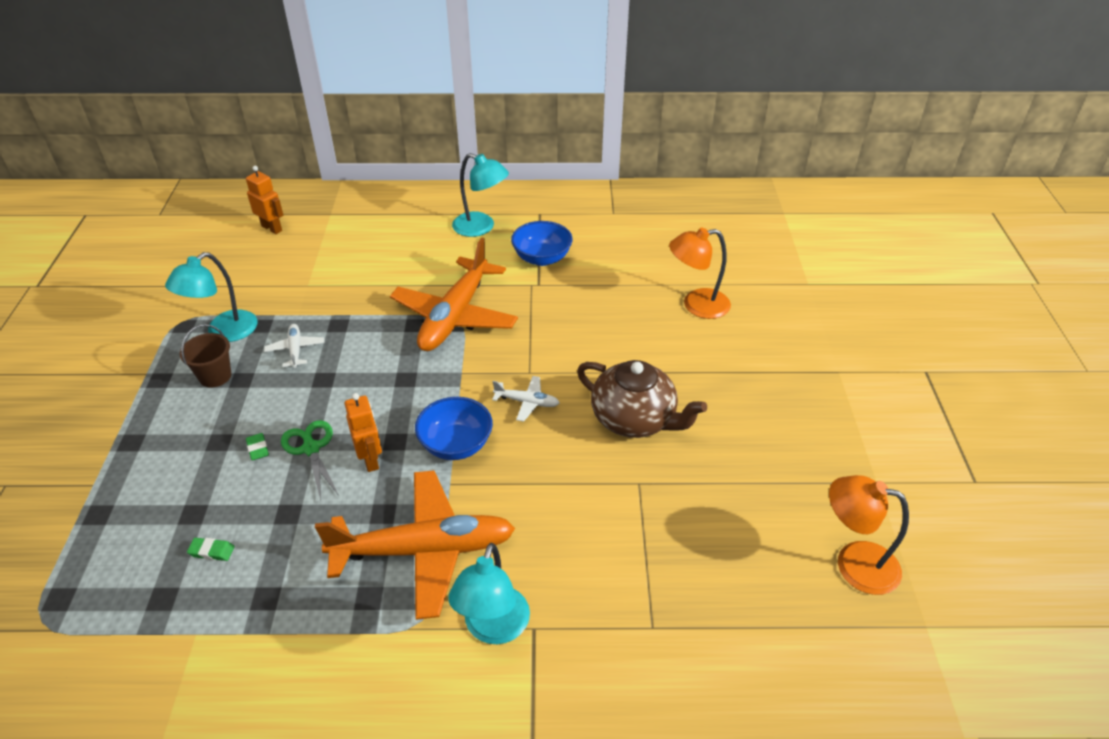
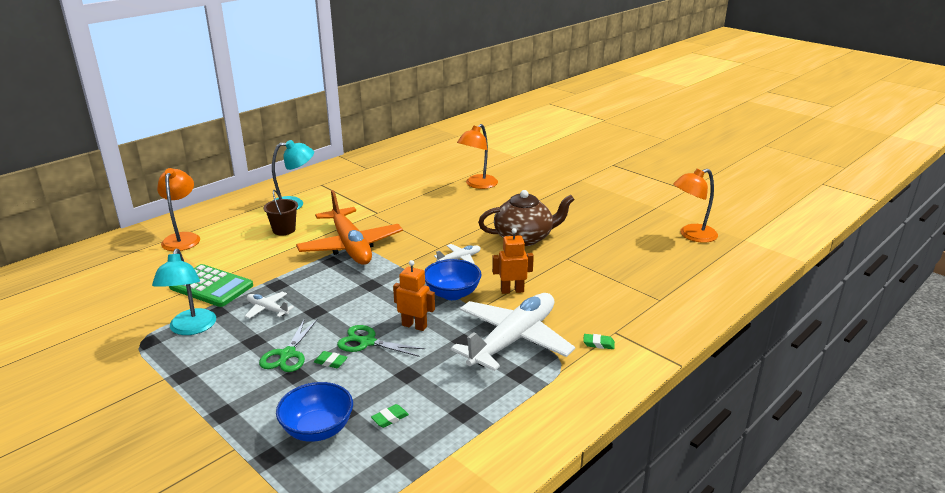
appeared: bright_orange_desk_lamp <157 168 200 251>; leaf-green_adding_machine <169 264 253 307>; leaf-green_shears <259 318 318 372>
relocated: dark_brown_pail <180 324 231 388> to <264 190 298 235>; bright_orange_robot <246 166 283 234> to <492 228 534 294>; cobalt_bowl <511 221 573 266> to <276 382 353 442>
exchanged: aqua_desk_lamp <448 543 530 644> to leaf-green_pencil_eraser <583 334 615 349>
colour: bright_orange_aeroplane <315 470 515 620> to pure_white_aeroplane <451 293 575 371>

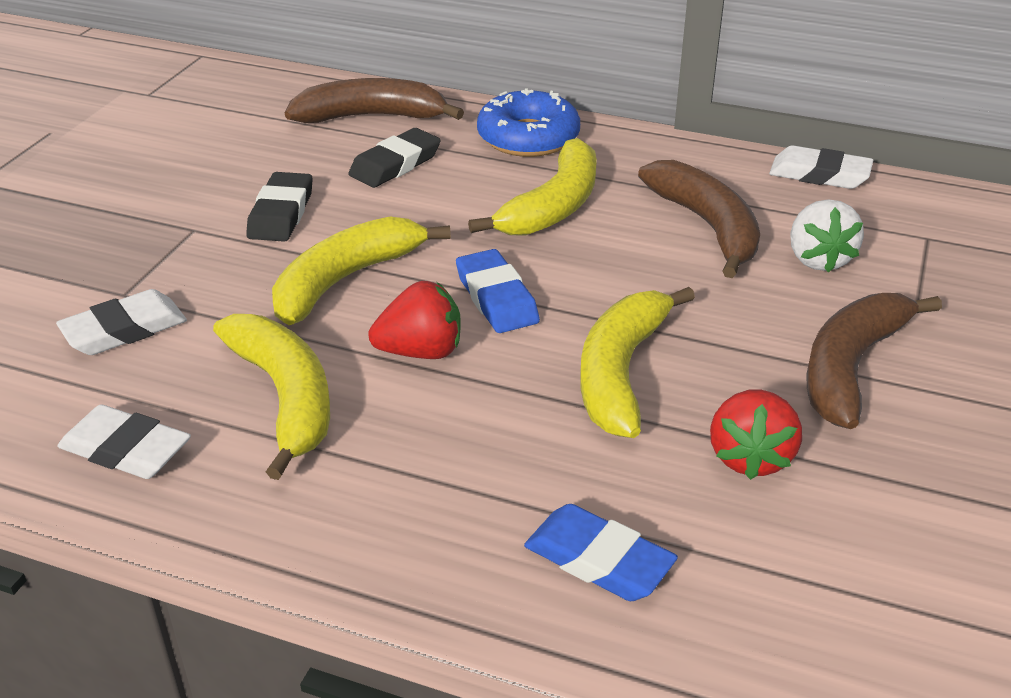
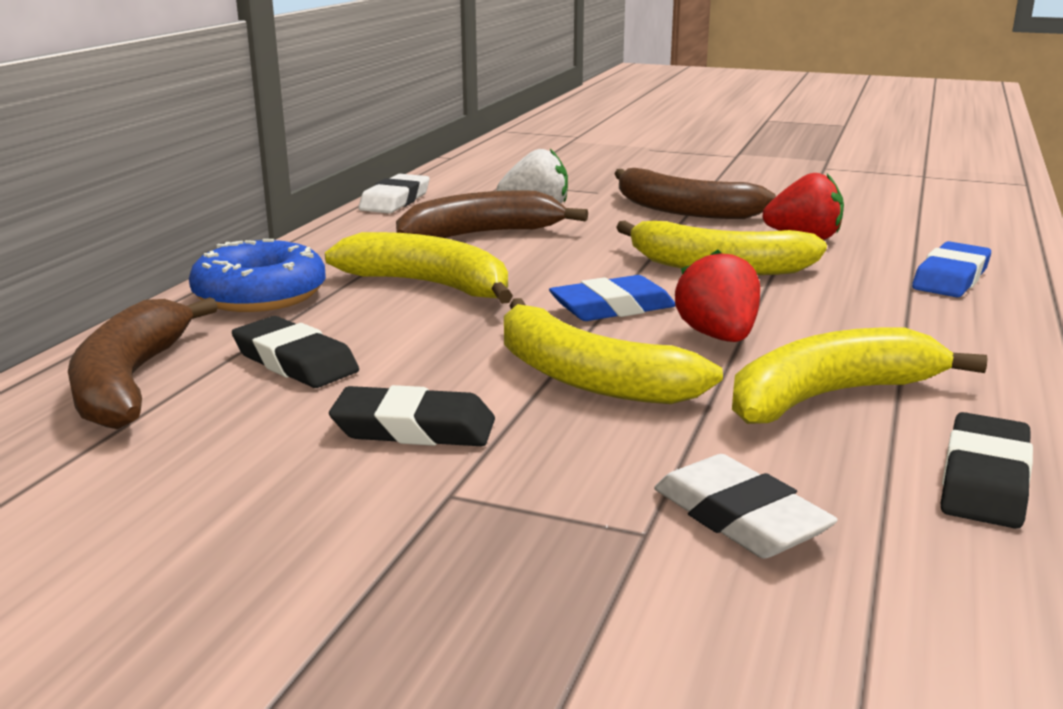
colour: pure_white_pencil_eraser <57 404 191 479> to ebony_pencil_eraser <941 412 1033 529>

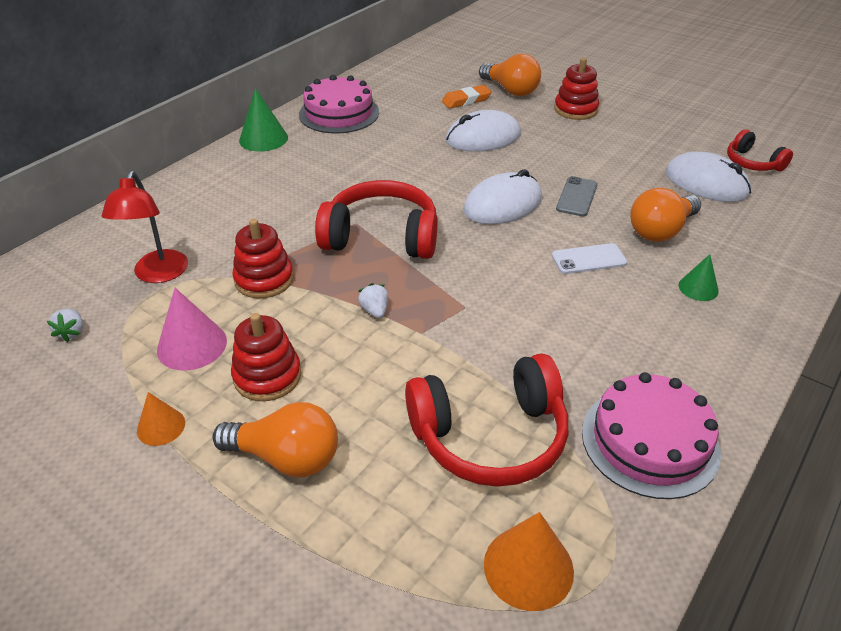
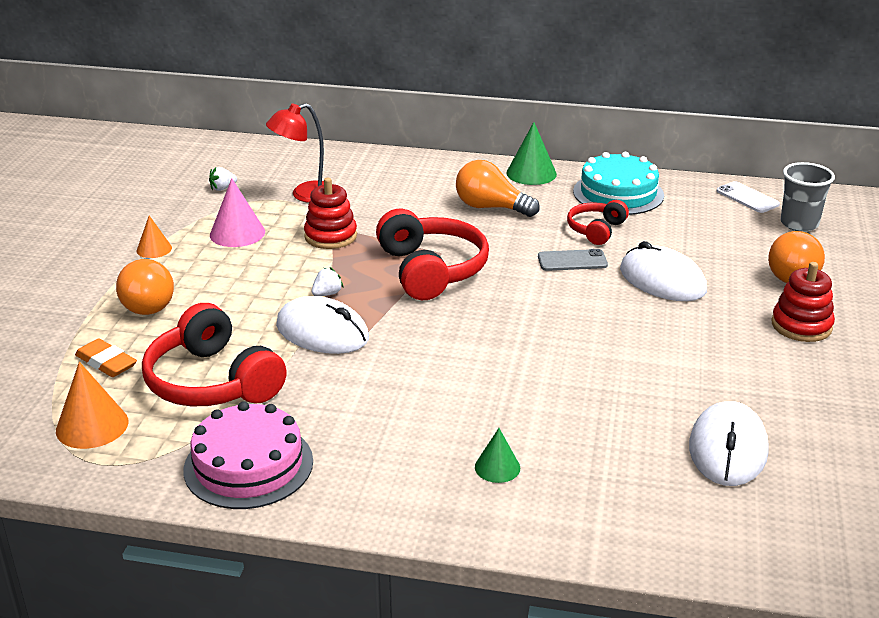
missing: crimson_stacking_toy <231 313 301 401>
appeared: ash-grey_beaker <780 162 835 232>
relocated: bright_orange_pencil_eraser <442 85 492 108> to <75 339 137 377>; pure_white_mouse <463 169 542 224> to <276 296 369 354>; pure_white_smartphone <552 243 627 274> to <717 181 780 213>; ash-grey_smartphone <556 176 597 216> to <538 249 608 271>; bright_orange_lightbulb <630 188 701 242> to <456 160 540 217>; crimson_over-ear_headphones <727 129 793 171> to <567 200 629 245>
colour: rosy_cake <299 75 379 134> to aqua_cake <573 152 664 215>

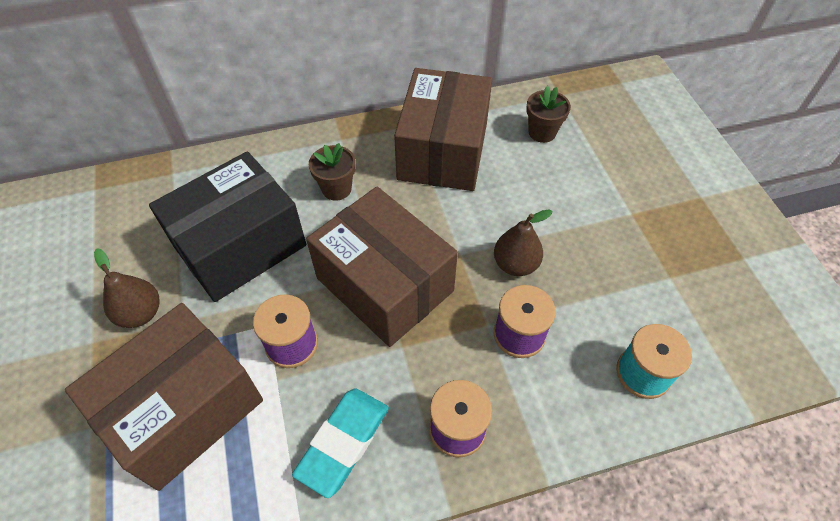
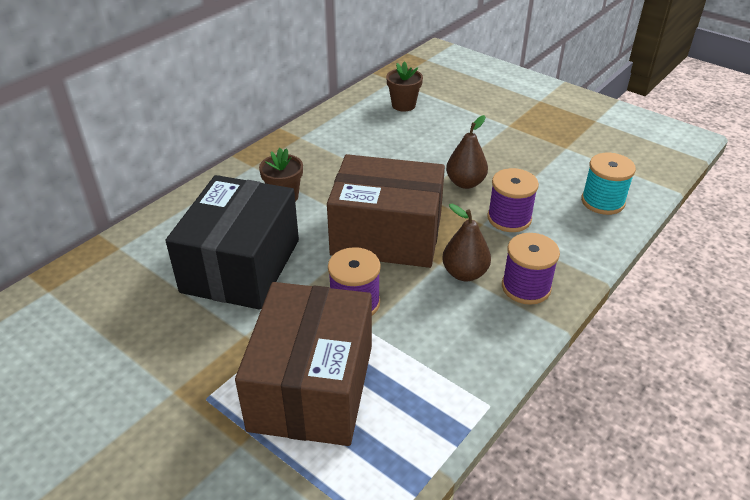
missing: aqua_pencil_eraser <292 388 389 498>; dark_brown_parcel <394 68 492 191>
relocated: dark_brown_pear_fruit <94 248 160 328> to <442 204 491 281>

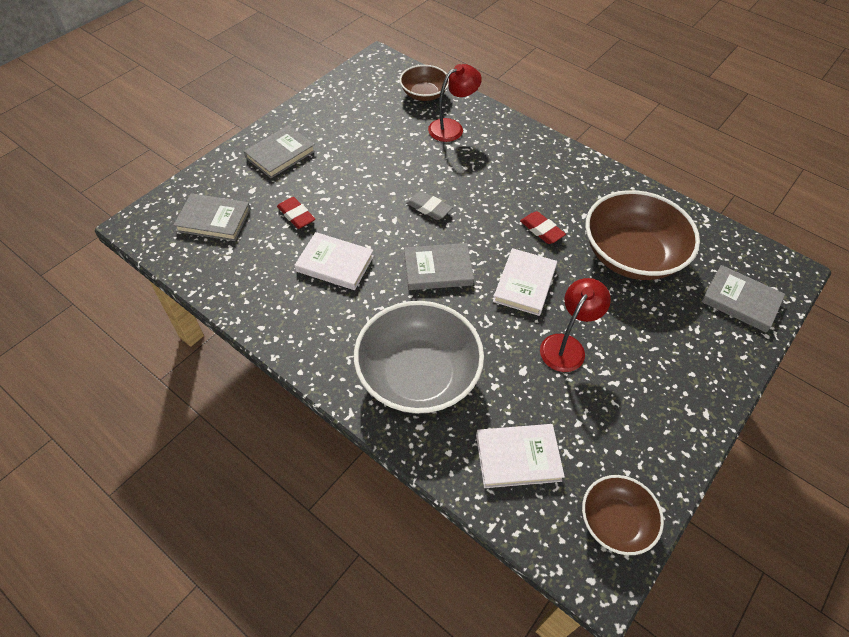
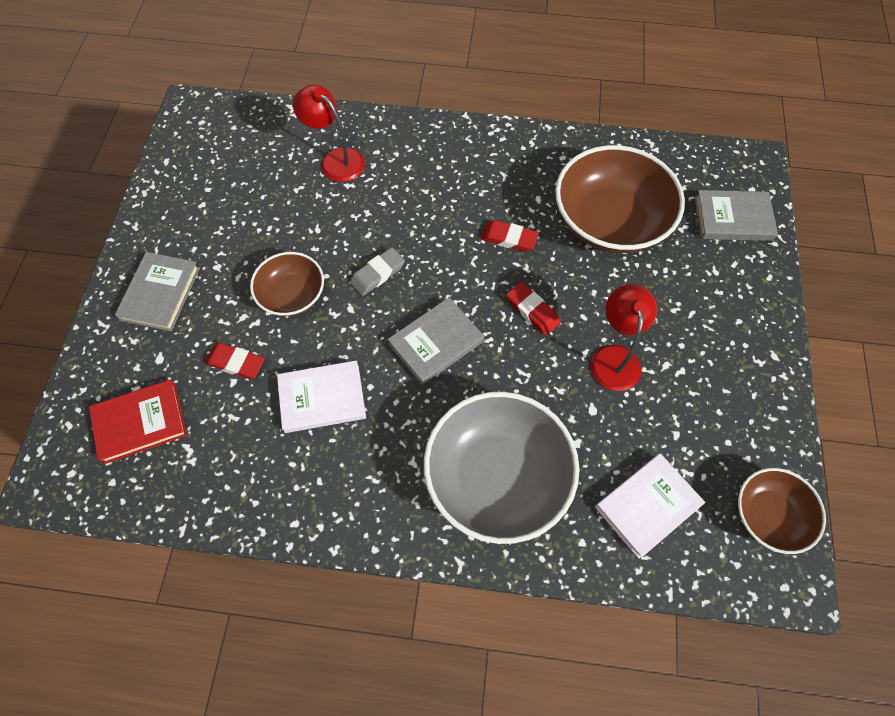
relocated: dark_brown_bowl <400 65 449 101> to <250 252 324 316>
exchanged: pure_white_book <493 248 557 316> to crimson_pencil_eraser <506 282 560 336>
colour: ash-grey_book <173 193 250 241> to crimson_book <89 379 187 464>
spun: ash-grey_pencil_eraser <407 191 452 220> = <350 247 405 296> 45 degrees counterclockwise; crimson_desk_lamp <428 64 482 142> = <293 85 365 182> 75 degrees counterclockwise

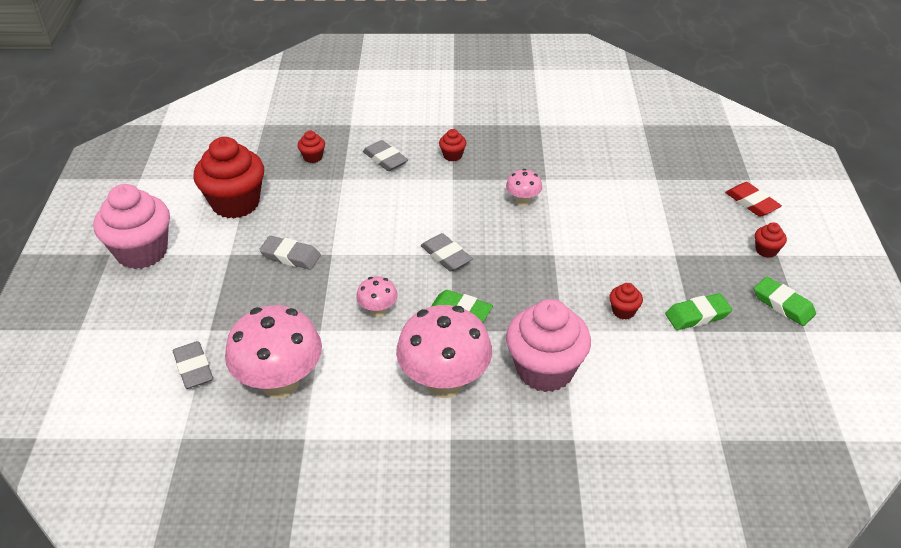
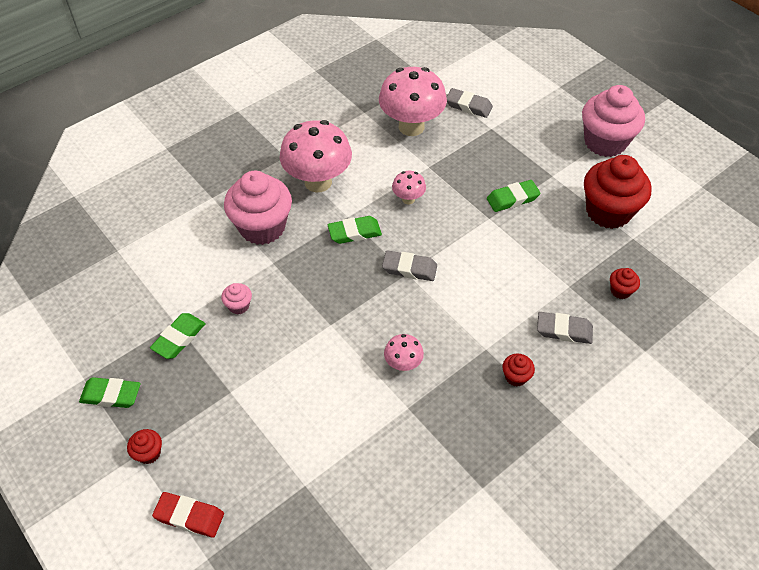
colour: ash-grey_pencil_eraser <259 236 321 270> to leaf-green_pencil_eraser <487 180 541 212>; crimson_muffin <609 283 643 320> to rosy_muffin <221 283 252 315>

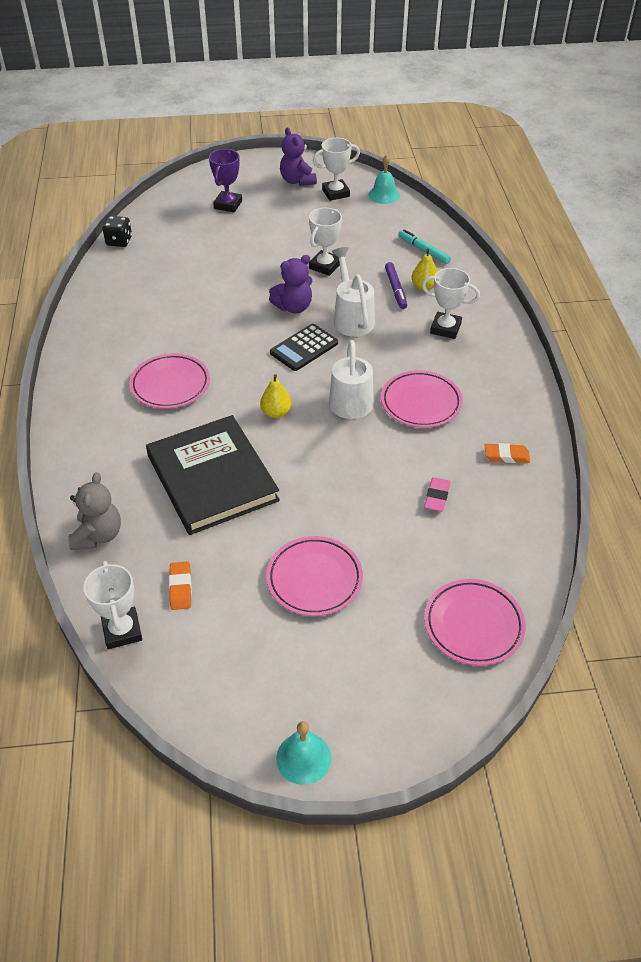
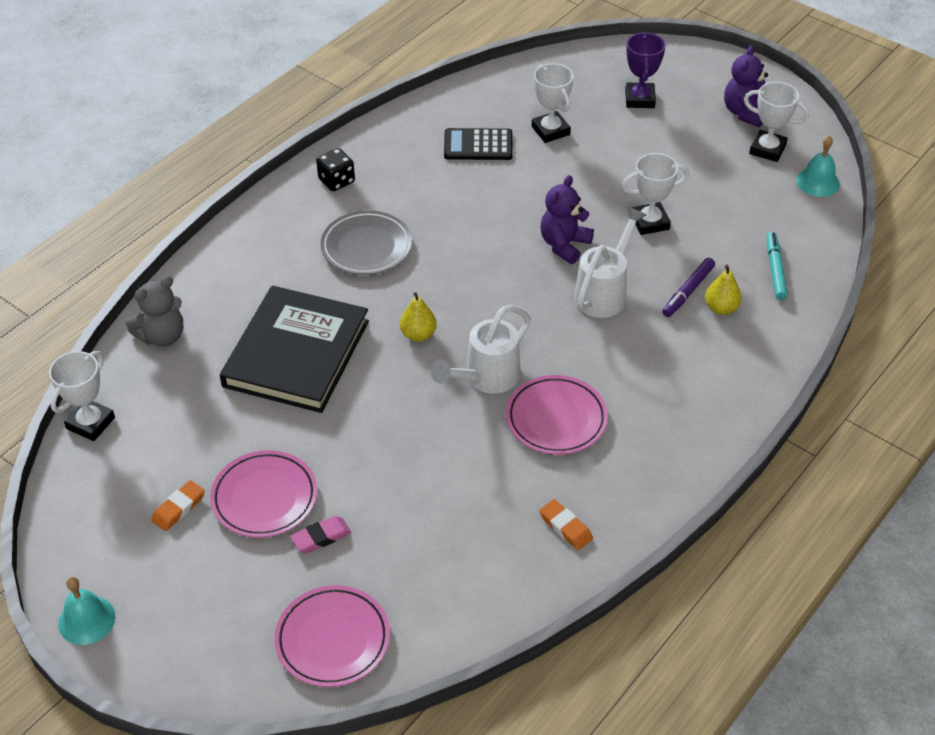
relocated: ebony_game_die <103 216 132 247> to <316 148 355 191>; bright_orange_pencil_eraser <169 561 192 610> to <151 480 205 531>; ebony_adding_machine <270 324 338 371> to <444 128 513 160>; pure_white_award_cup <422 268 480 339> to <532 63 574 143>; rosy_pencil_eraser <424 477 450 512> to <291 516 351 553>
colour: rosy_plate <130 353 210 409> to ash-grey_plate <320 210 412 275>
spun: royal_purple_award_cup <209 149 242 212> = <625 32 666 108> 60 degrees counterclockwise; royal_purple_teddy_bear <269 255 312 313> = <540 175 594 264> 105 degrees clockwise

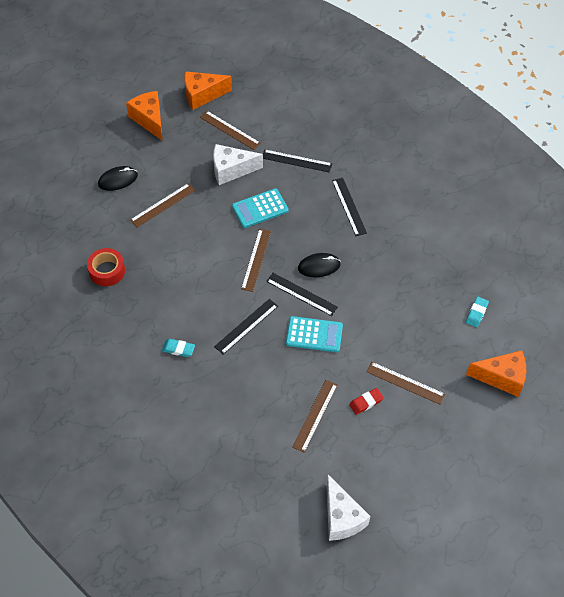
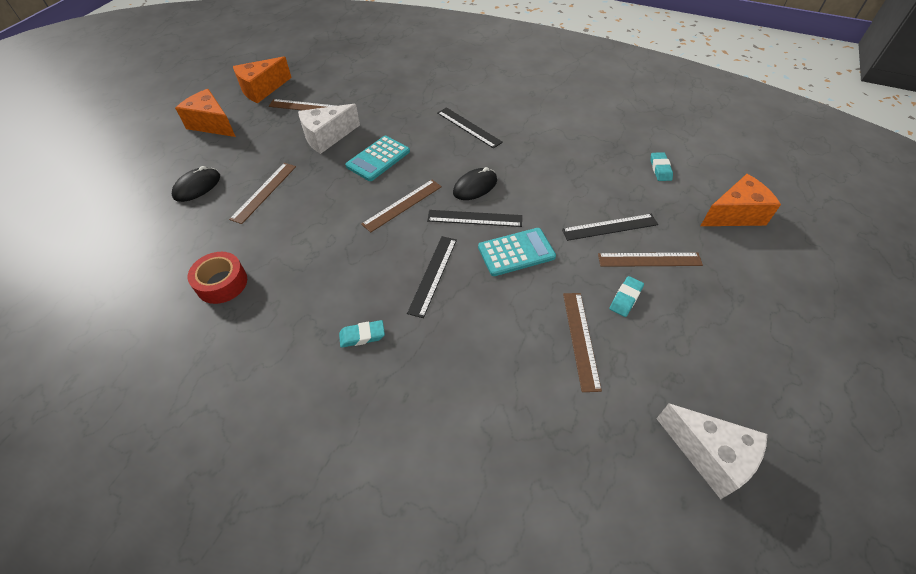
relocated: ebony_ruler <263 149 332 173> to <562 214 658 241>
colour: crimson_pencil_eraser <349 388 384 415> to aqua_pencil_eraser <610 276 644 317>
spun: dark_brown_ruler <241 229 271 292> = <361 180 442 233> 60 degrees clockwise

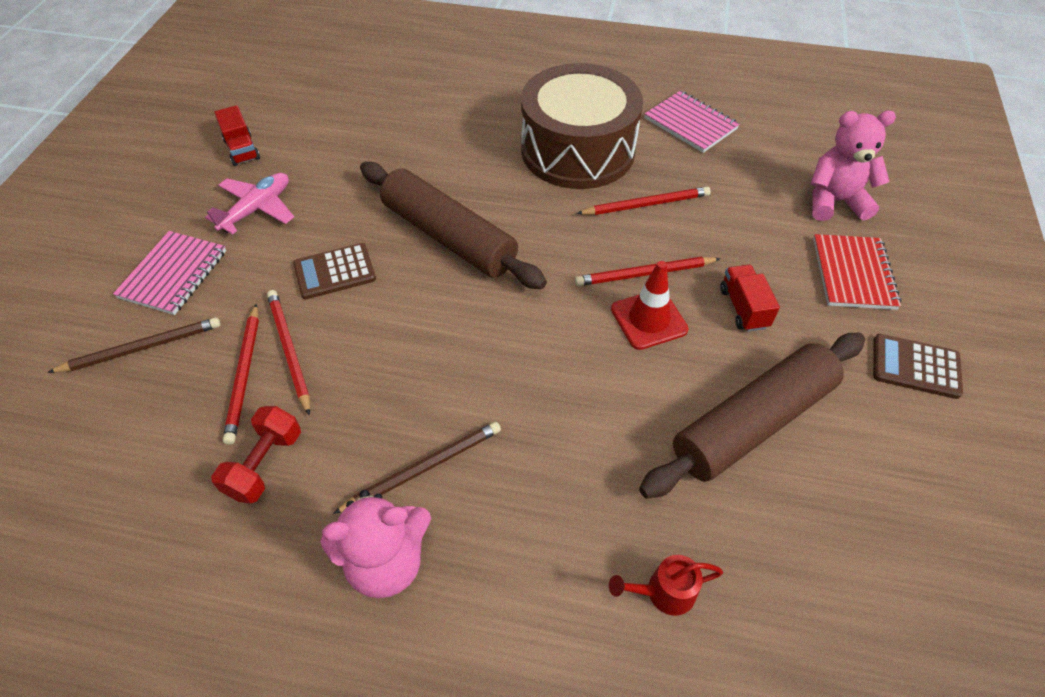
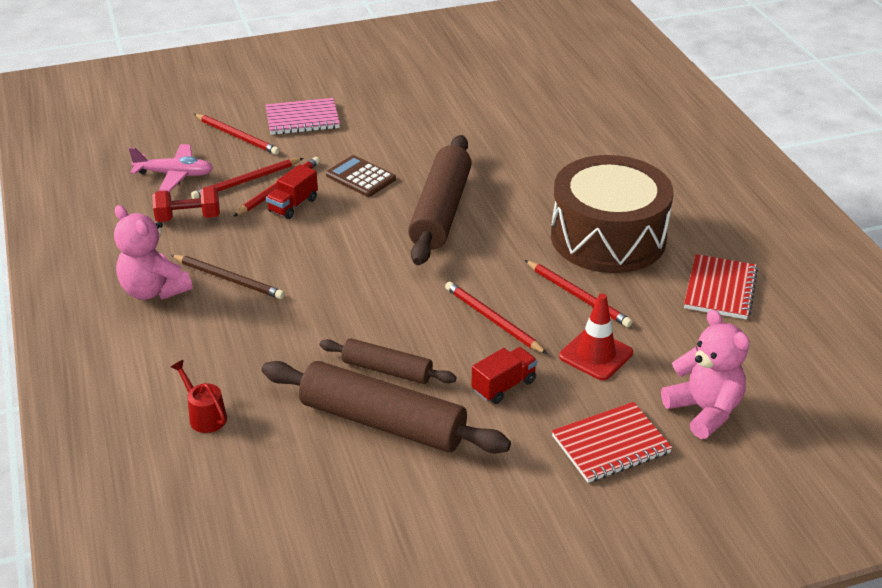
missing: dark_brown_adding_machine <873 334 963 399>
appeared: dark_brown_rolling_pin <320 338 457 384>
relocated: rosy_aeroplane <205 173 294 235> to <129 144 213 192>; crimson_lorry <214 105 260 166> to <266 164 318 219>; crimson_traffic_cone <611 261 689 350> to <559 293 633 380>
colour: dark_brown_pencil <47 317 221 373> to crimson_pencil <194 114 280 155>; rosy_notebook <645 91 740 153> to crimson_notebook <684 254 758 320>

